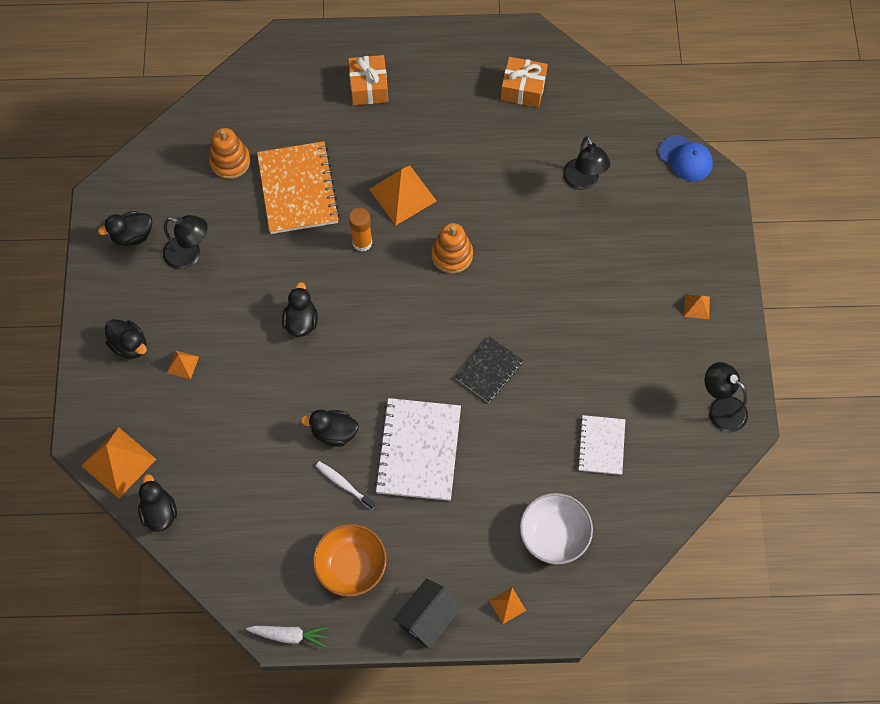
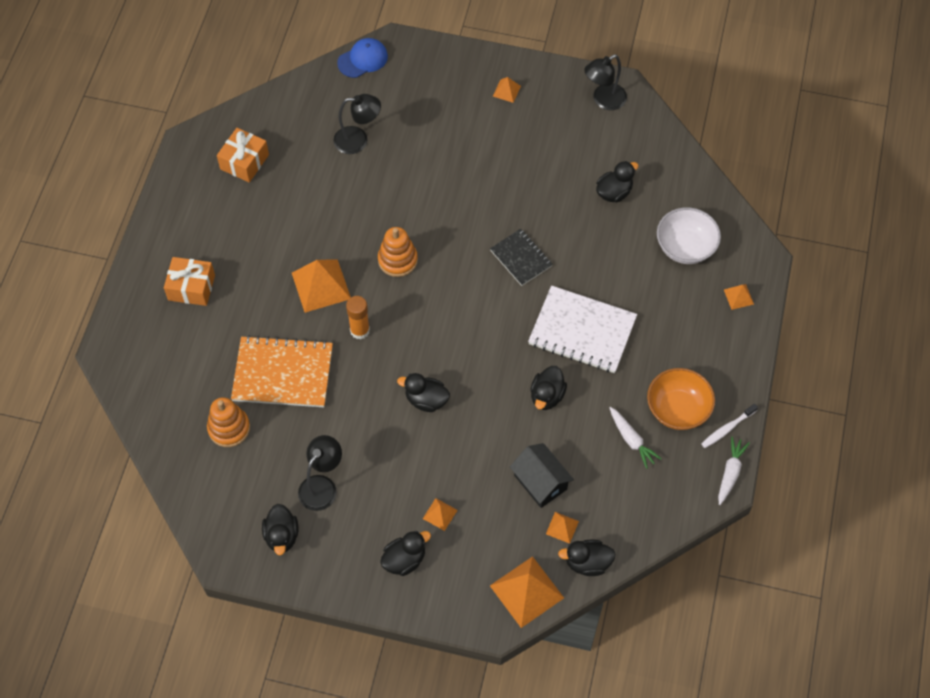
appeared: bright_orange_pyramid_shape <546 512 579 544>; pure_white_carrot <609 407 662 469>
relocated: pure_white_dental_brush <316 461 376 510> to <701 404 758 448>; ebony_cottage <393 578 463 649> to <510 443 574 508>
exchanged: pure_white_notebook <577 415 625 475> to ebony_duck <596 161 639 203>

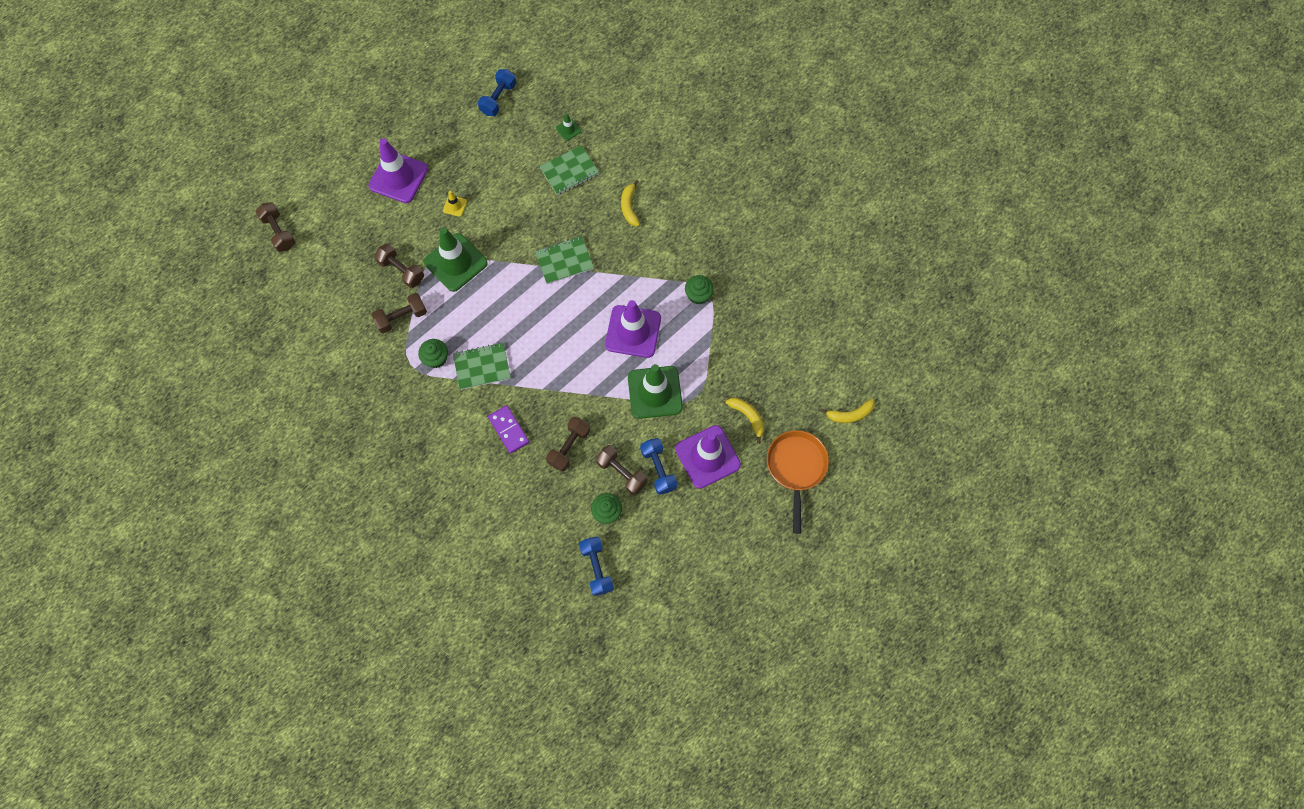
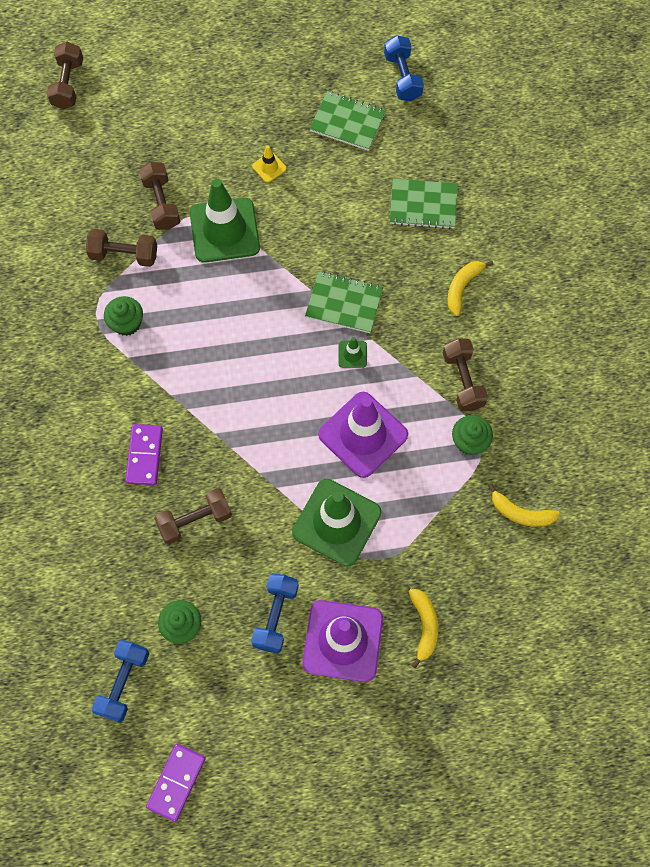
missing: royal_purple_traffic_cone <369 138 428 203>; bright_orange_skillet <767 430 829 534>
appeared: royal_purple_domino <146 744 206 822>
relocated: leaf-green_notebook <453 343 511 390> to <310 91 386 151>; leaf-green_traffic_cone <556 113 581 141> to <338 337 367 368>; dark_brown_dumbbell <596 445 647 495> to <443 338 488 411>; bright_yellow_banana_fruit <821 399 875 423> to <488 483 560 527>
spun: cobalt_dumbbell <478 69 516 116> = <384 35 424 101> 75 degrees counterclockwise

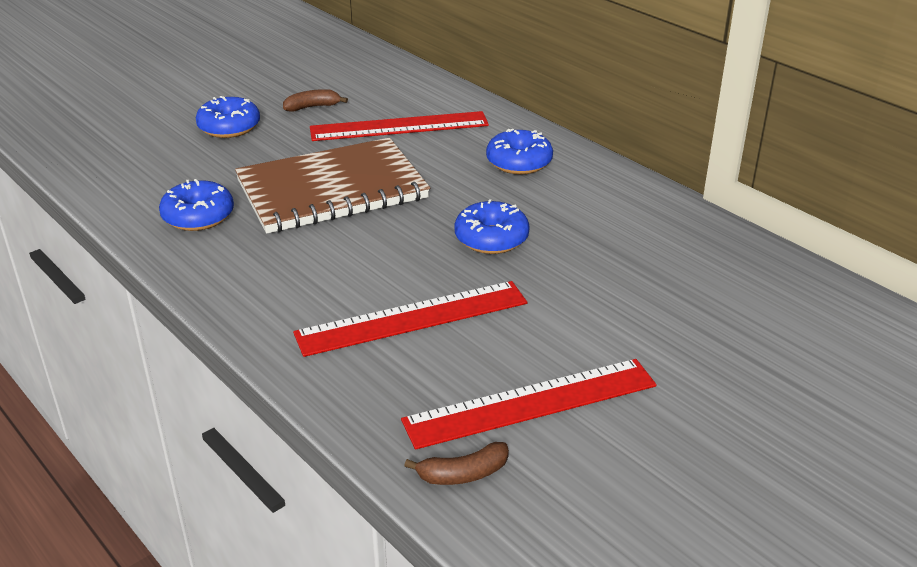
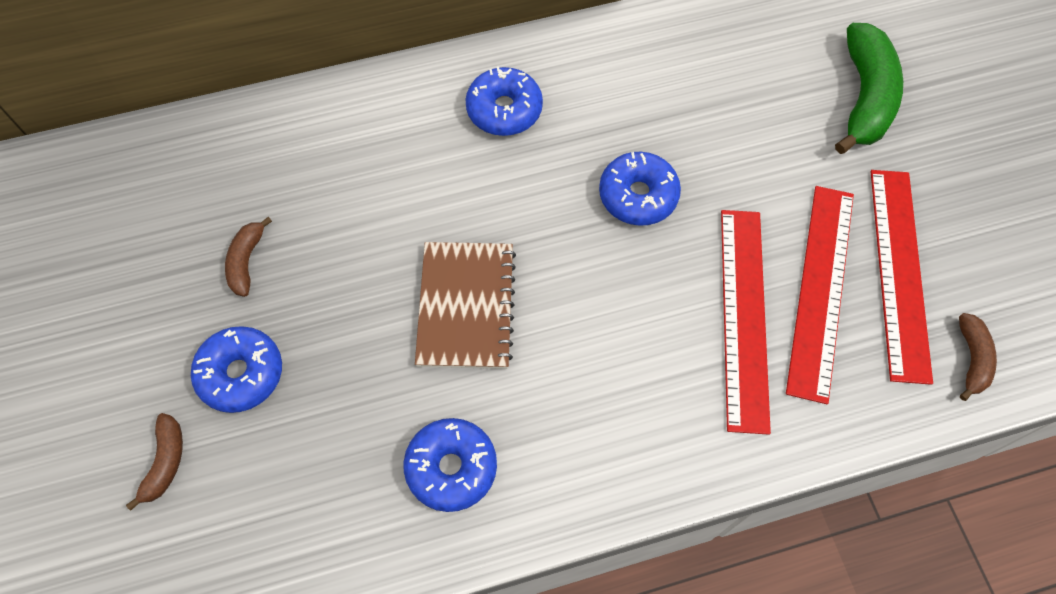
appeared: dark_brown_banana_fruit <126 413 183 511>; leaf-green_banana_fruit <835 23 903 154>
relocated: crimson_ruler <310 111 489 141> to <786 186 854 404>
size: dark_brown_notebook <235 138 430 234> = <415 242 516 369> x0.65

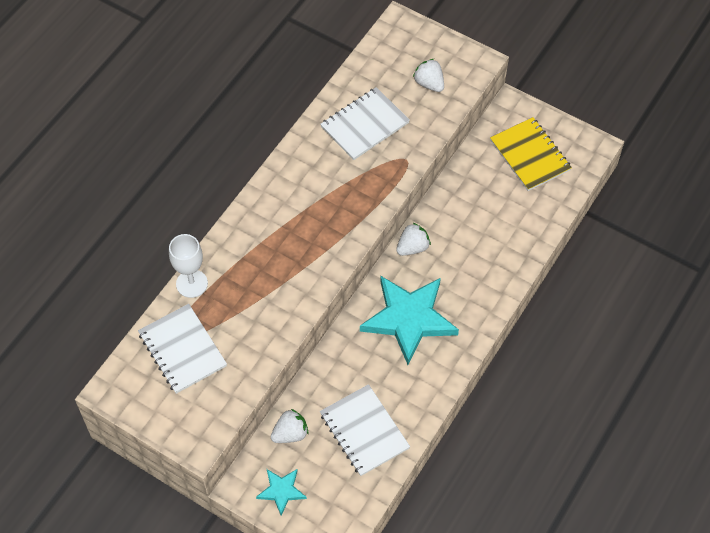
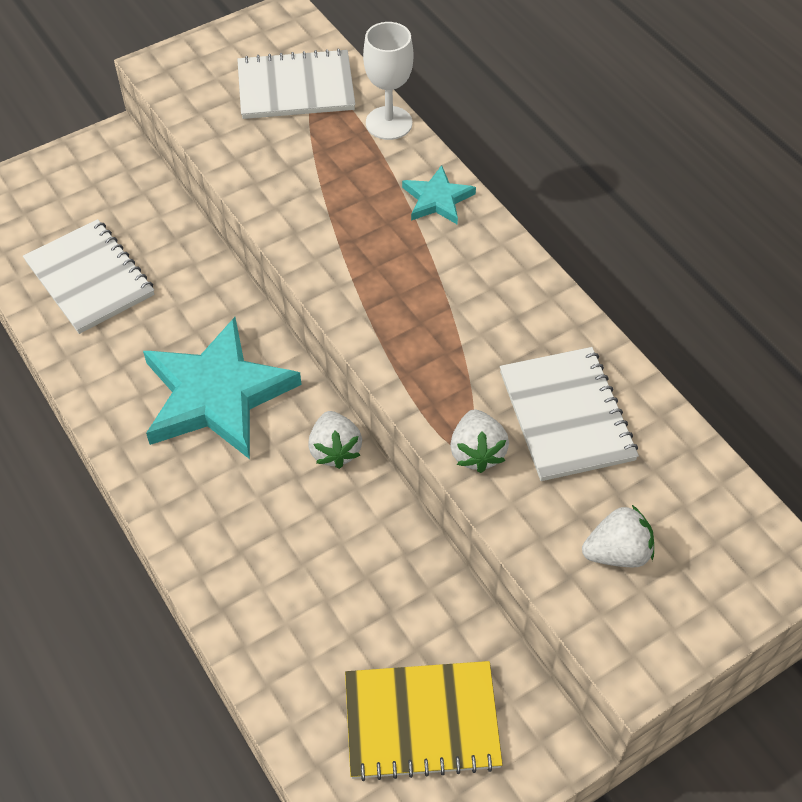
relocated: aqua_star_shape <256 469 307 516> to <402 165 476 224>; pure_white_berry <271 409 309 443> to <450 410 509 473>
spun: pure_white_notebook <320 384 410 476> = <23 219 154 334> 60 degrees clockwise

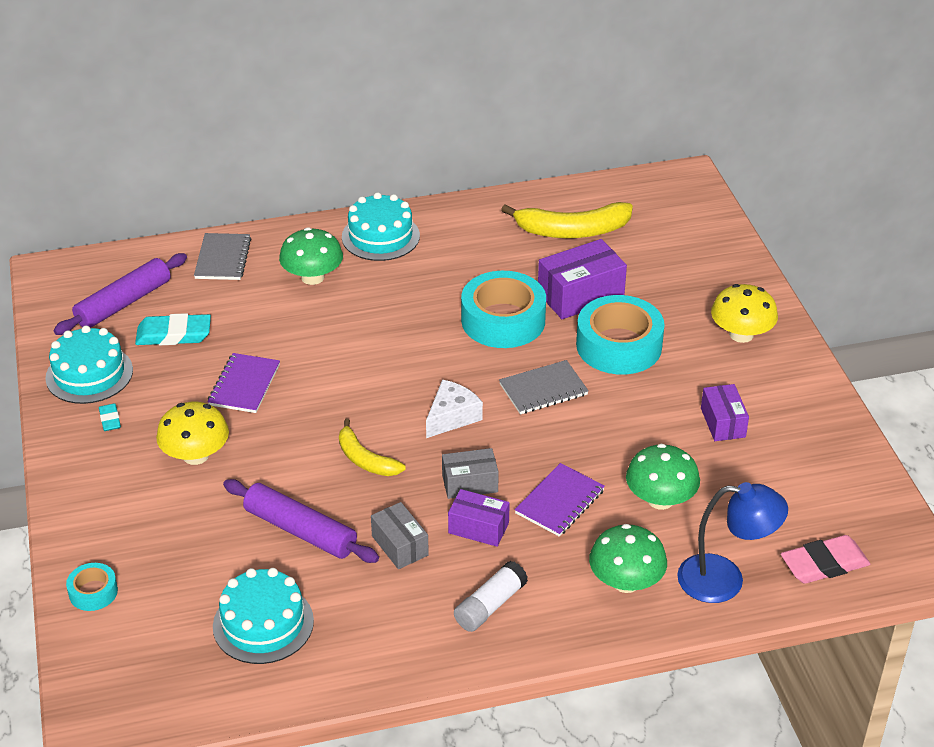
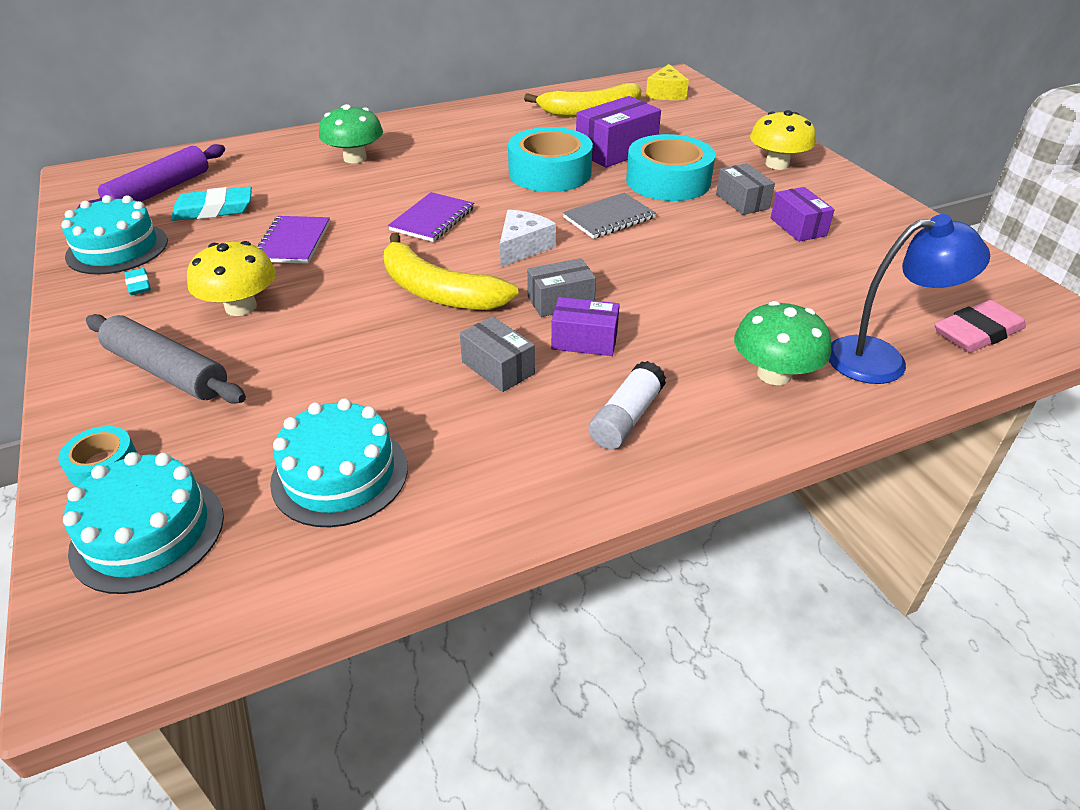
missing: ash-grey_notebook <194 233 251 280>; royal_purple_rolling_pin <223 479 379 563>; leaf-green_mushroom <626 444 700 510>
appeared: ash-grey_rolling_pin <86 314 246 403>; bright_yellow_cheese <646 64 689 100>; ash-grey_parcel <716 163 775 215>
relocated: aqua_cake <342 192 420 261> to <63 452 224 594>; royal_purple_notebook <514 463 605 537> to <388 192 474 242>
size: bright_yellow_banana_fruit <339 419 406 476> = <384 233 518 310> x1.64

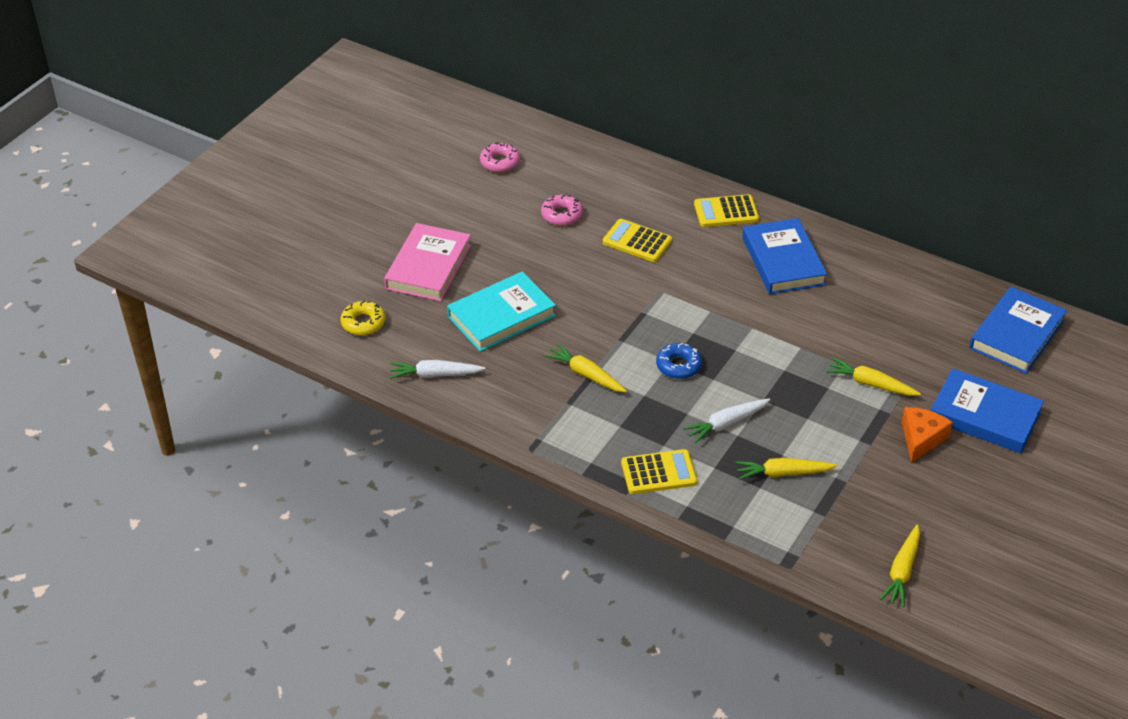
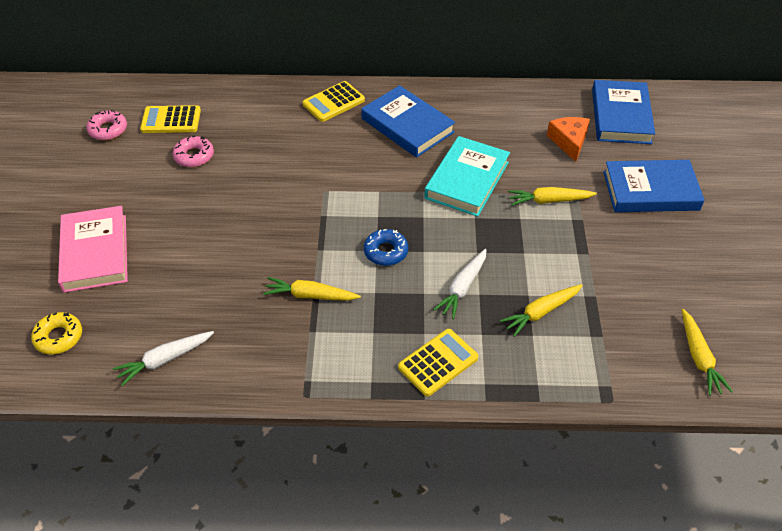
relocated: aqua_book <447 271 556 352> to <424 136 510 217>; bright_yellow_adding_machine <603 219 672 262> to <140 105 201 133>; bright_orange_cheese <902 407 953 463> to <547 117 590 162>

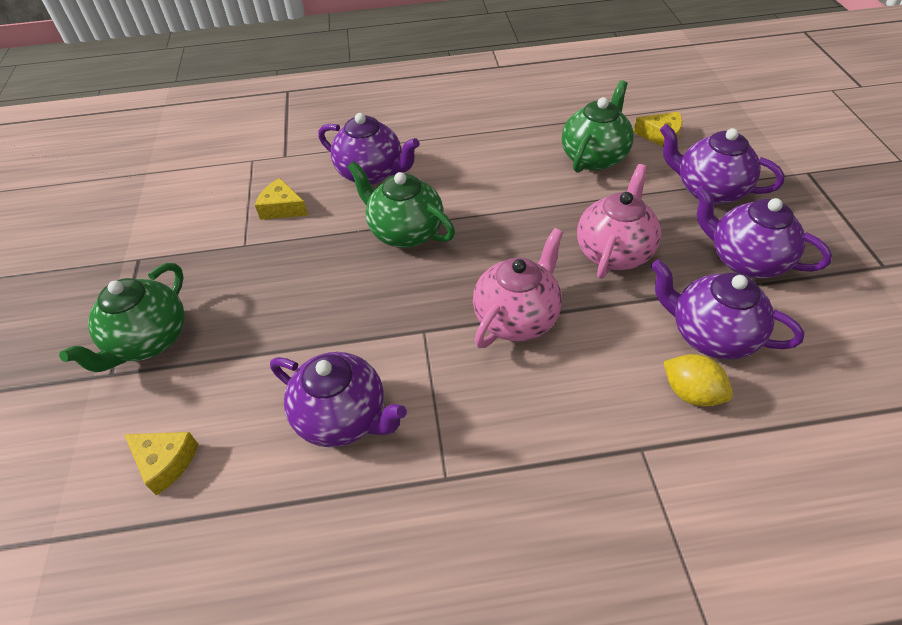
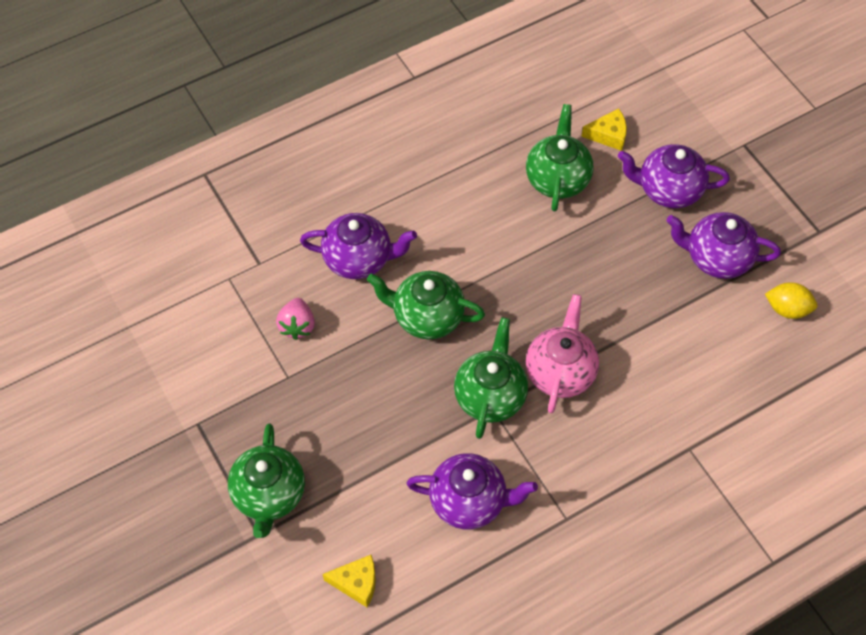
missing: rosy_teapot <577 164 661 279>; royal_purple_teapot <651 260 805 360>
appeared: leaf-green_teapot <454 317 528 439>
relocated: bright_yellow_citrus_fruit <664 354 733 407> to <765 282 817 319>
exchanged: bright_yellow_cheese <255 178 308 220> to rosy_berry <276 298 315 340>

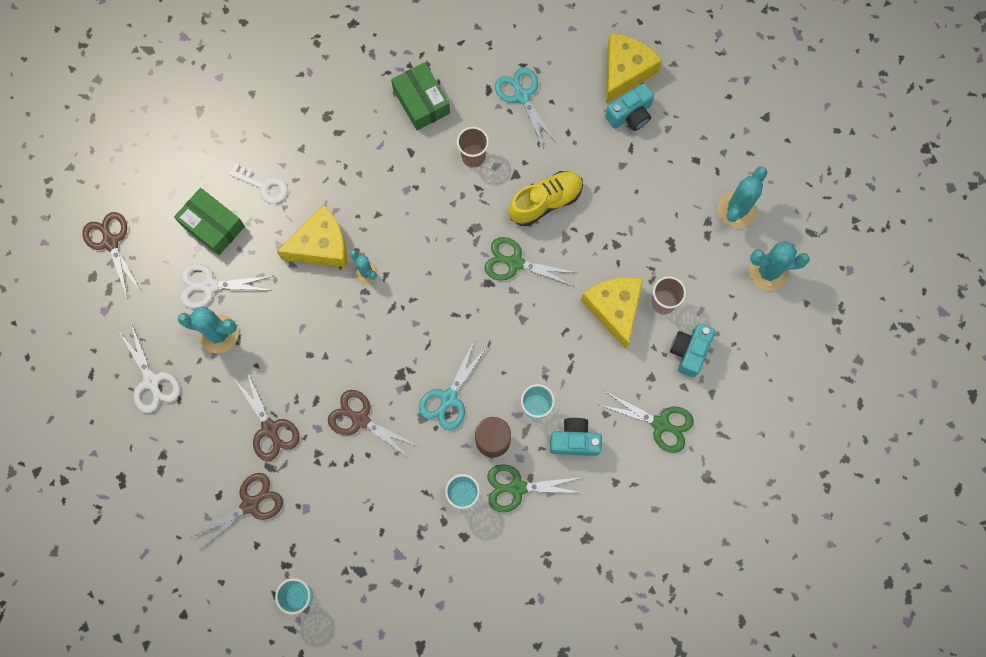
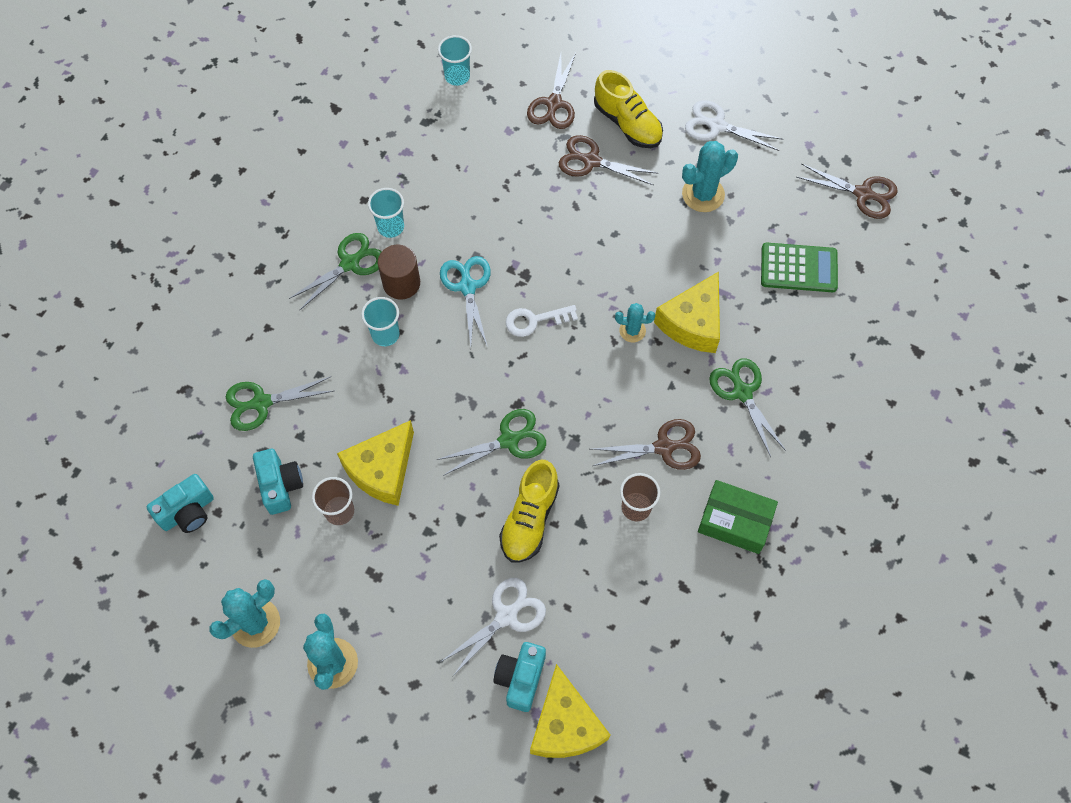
missing: aqua_shears <495 67 557 149>
appeared: bright_yellow_sneaker <594 70 663 148>; leaf-green_shears <709 358 786 457>
relocated: pure_white_shears <181 264 273 308> to <441 578 546 677>; pure_white_door_key <229 163 288 204> to <506 305 578 337>; dark_brown_shears <328 390 418 458> to <591 419 701 470>; aqua_photo_camera <550 418 602 456> to <147 474 214 533>
exchanged: leaf-green_parcel <174 188 245 255> to leaf-green_adding_machine <761 243 838 292>
spun: bright_yellow_cheese <581 277 643 349> = <337 420 414 506> 90 degrees clockwise

